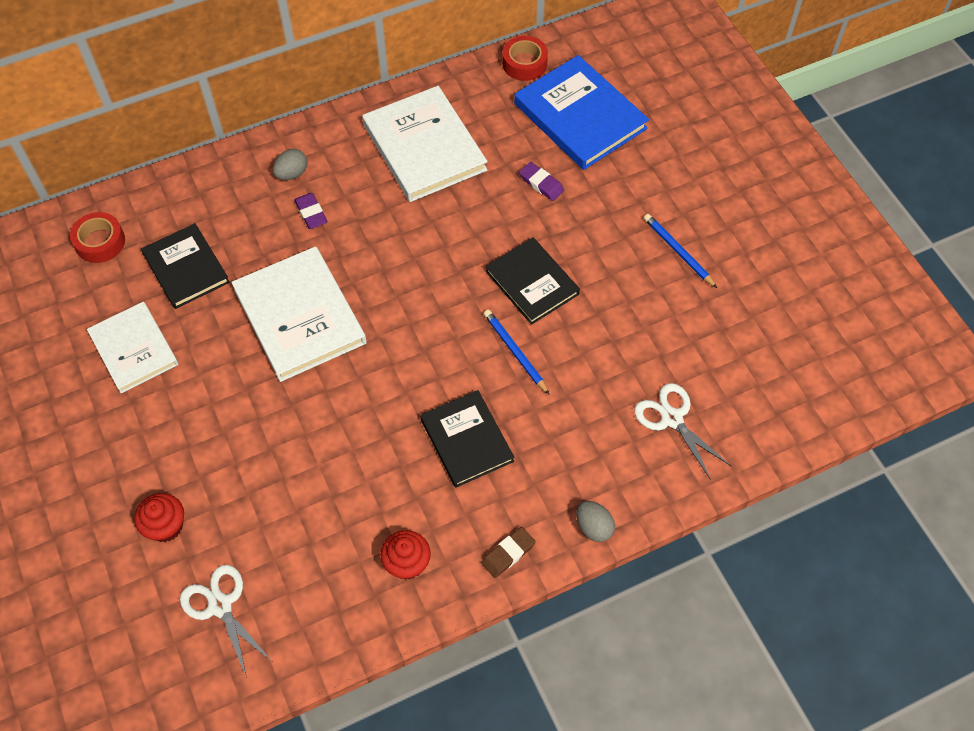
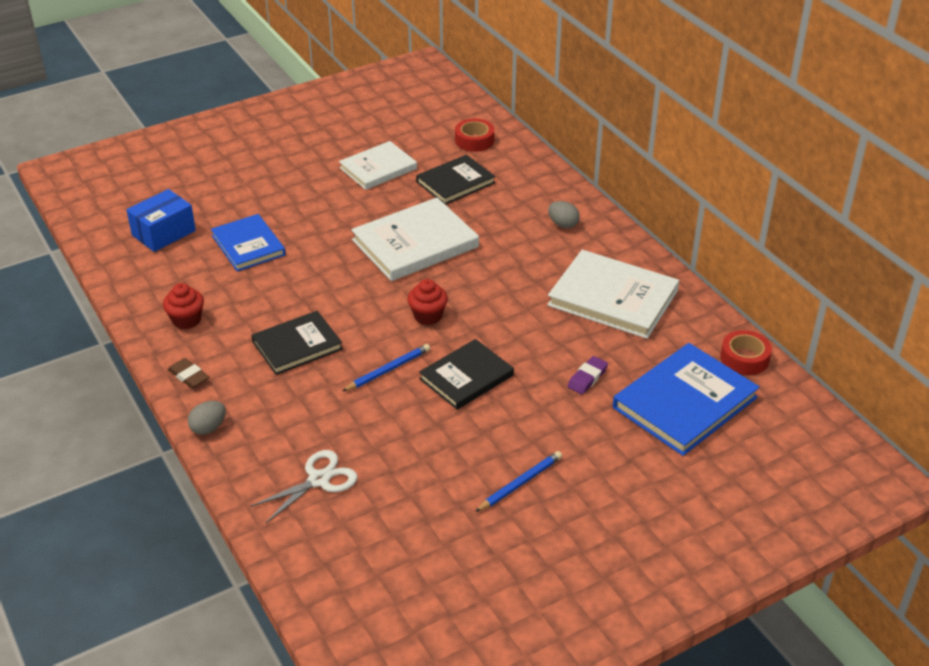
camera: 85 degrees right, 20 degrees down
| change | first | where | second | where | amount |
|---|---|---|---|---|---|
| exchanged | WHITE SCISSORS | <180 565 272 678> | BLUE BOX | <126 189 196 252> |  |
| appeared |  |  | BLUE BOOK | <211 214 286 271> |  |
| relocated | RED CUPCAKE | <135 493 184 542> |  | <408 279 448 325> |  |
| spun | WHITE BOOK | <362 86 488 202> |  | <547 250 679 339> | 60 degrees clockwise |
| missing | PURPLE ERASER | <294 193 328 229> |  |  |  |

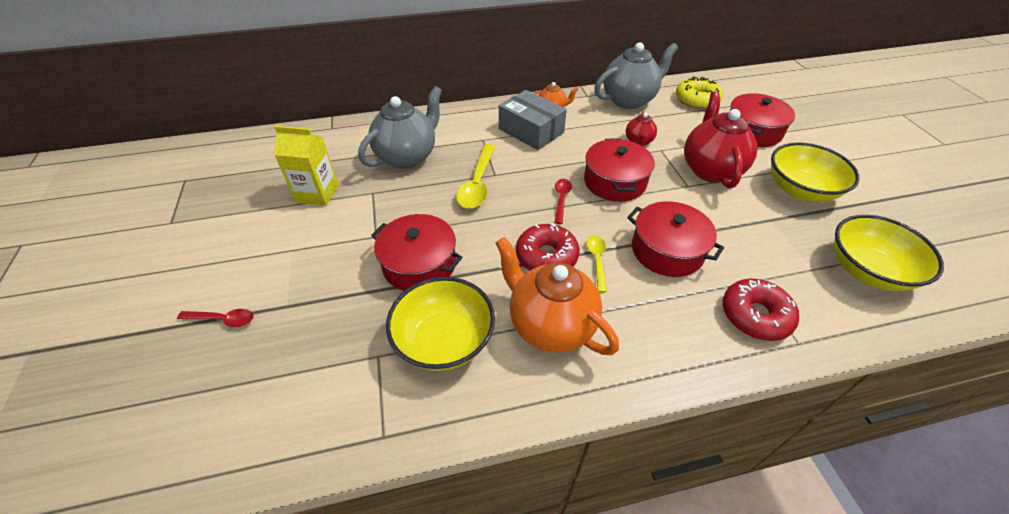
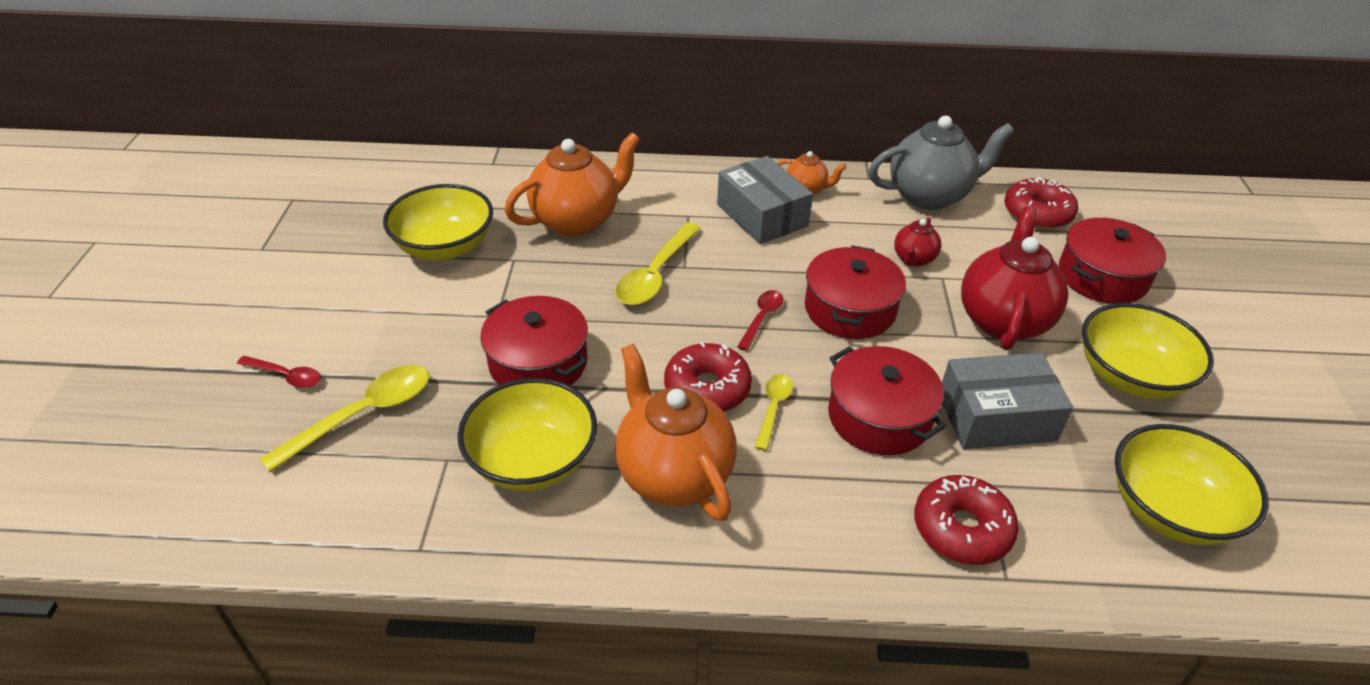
camera: 15 degrees right, 5 degrees down
| change | first | where | second | where | amount |
|---|---|---|---|---|---|
| appeared |  |  | YELLOW SPOON | <260 365 429 472> |  |
| exchanged | YELLOW CARTON | <274 126 339 206> | YELLOW BOWL | <383 184 493 261> |  |
| colour | GREY TEAPOT | <358 86 442 169> | ORANGE TEAPOT | <505 132 641 236> |  |
| appeared |  |  | GREY BOX | <942 353 1073 449> |  |
| colour | YELLOW DONUT | <676 76 723 109> | RED DONUT | <1004 177 1078 229> |  |

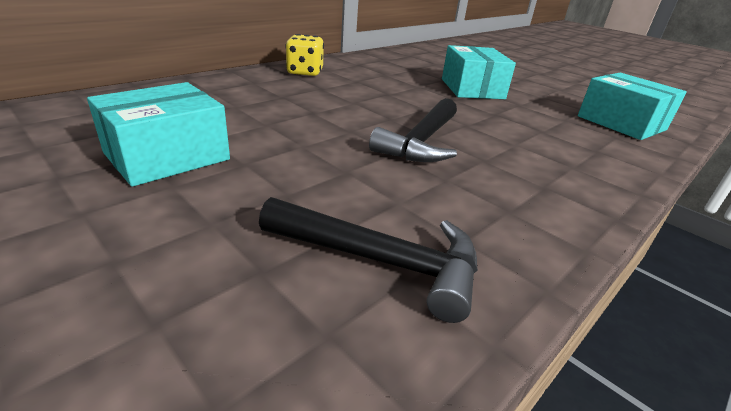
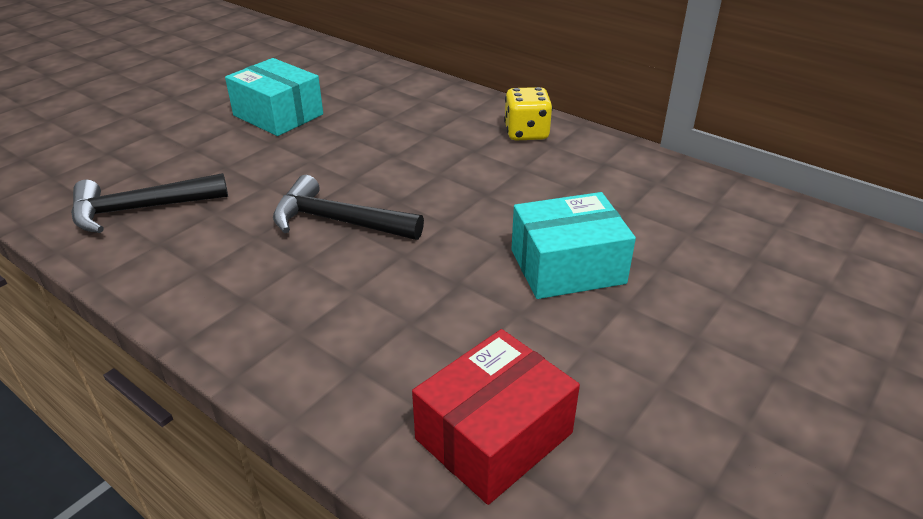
camera: 85 degrees right, 5 degrees up
| change | first | where | second | where | amount |
|---|---|---|---|---|---|
| spun | BLACK HAMMER | <259 197 478 323> |  | <71 173 228 233> | 60 degrees clockwise |
| colour | TURQUOISE BOX | <578 73 687 140> | RED BOX | <412 329 580 505> |  |

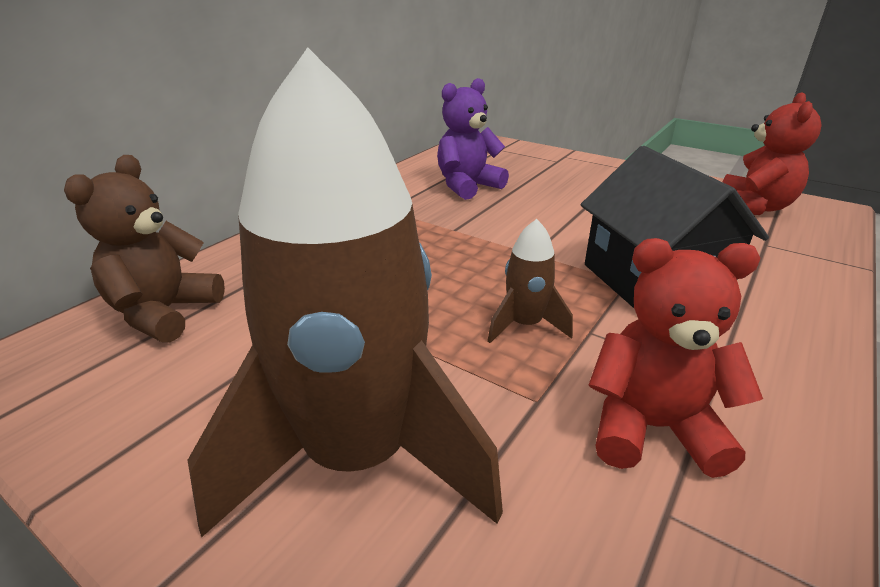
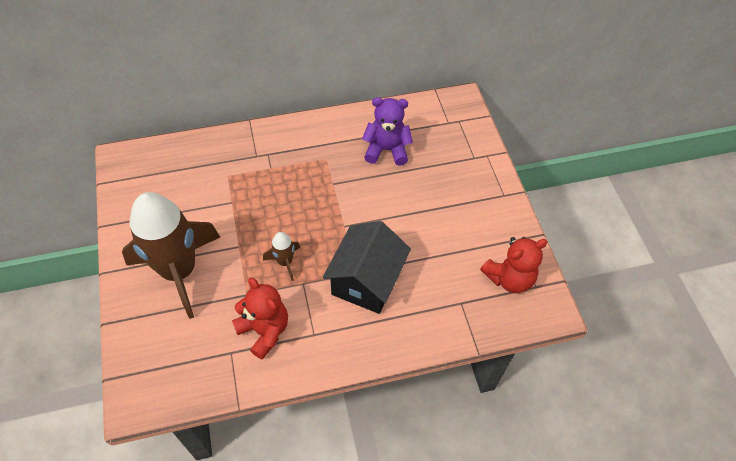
camera: 40 degrees right, 25 degrees up
| change | first | where | second | where | amount |
|---|---|---|---|---|---|
| missing | BROWN TEDDY BEAR | <64 155 225 342> |  |  |  |

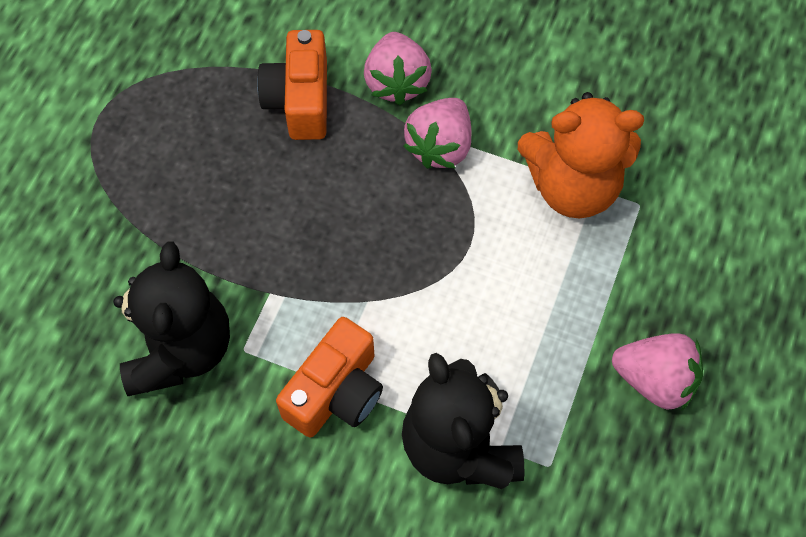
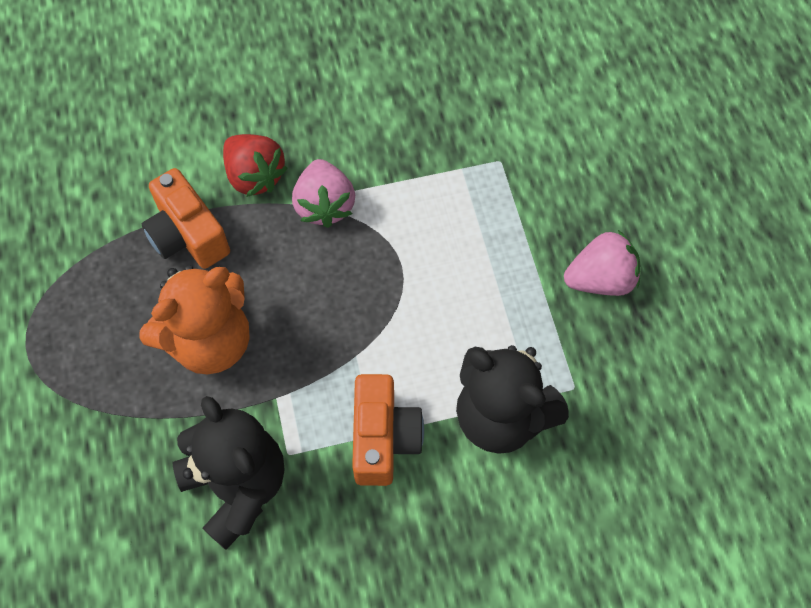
camera: 35 degrees left, 0 degrees up
| change | first | where | second | where | amount |
|---|---|---|---|---|---|
| relocated | ORANGE TEDDY BEAR | <518 92 644 218> |  | <139 265 249 374> |  |
| colour | PINK STRAWBERRY | <364 32 432 105> | RED STRAWBERRY | <223 134 288 197> |  |

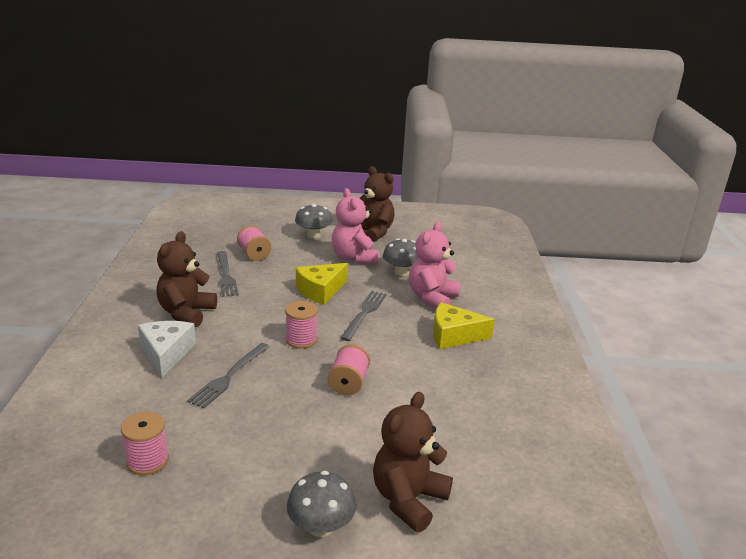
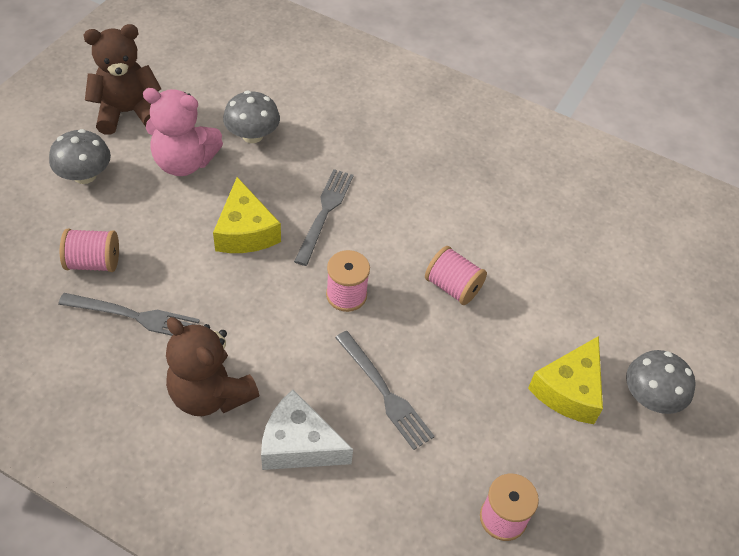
camera: 65 degrees left, 25 degrees up
| change | first | where | second | where | amount |
|---|---|---|---|---|---|
| spun | GREY FORK | <340 291 387 341> |  | <294 169 354 266> | 60 degrees clockwise |
| relocated | YELLOW CHEESE | <433 302 495 349> |  | <528 336 603 424> |  |
| missing | BROWN TEDDY BEAR | <373 392 453 533> |  |  |  |
| missing | PINK TEDDY BEAR | <409 222 461 309> |  |  |  |

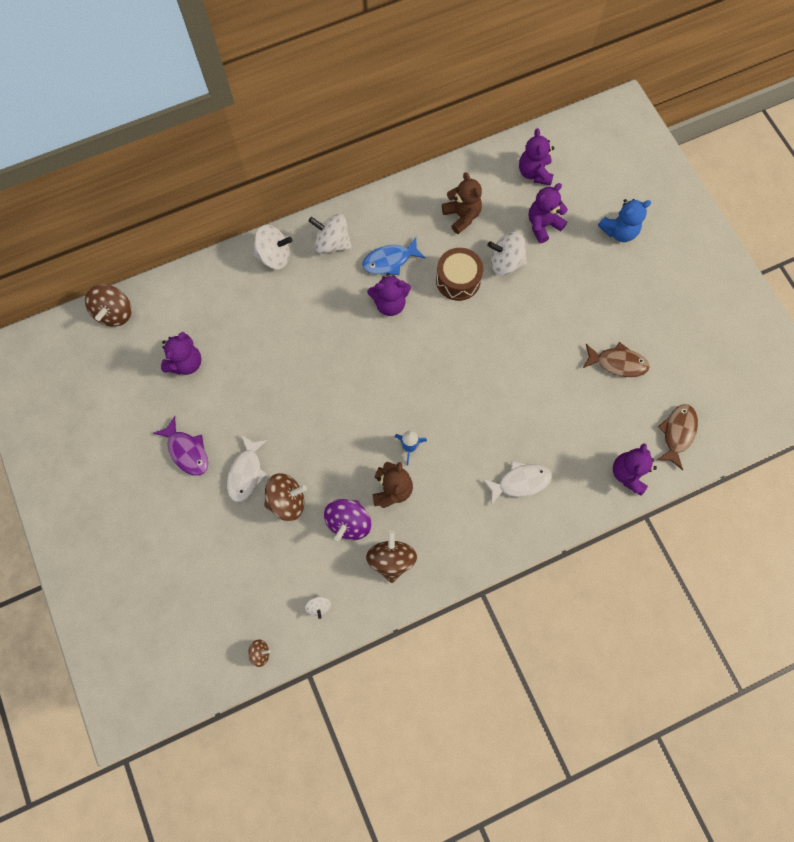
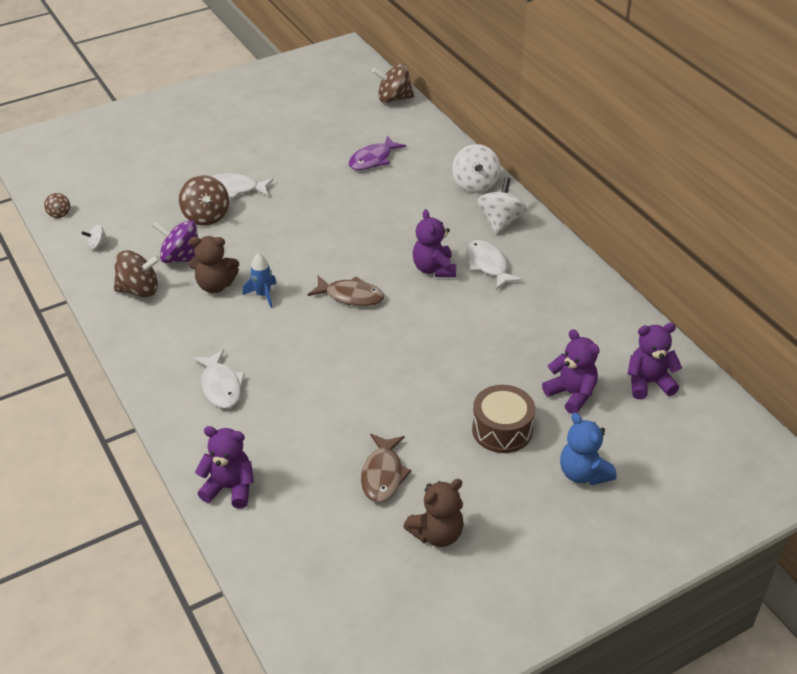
camera: 85 degrees right, 30 degrees down
| change | first | where | second | where | amount |
|---|---|---|---|---|---|
| relocated | BROWN FISH | <657 404 698 470> |  | <308 276 384 306> |  |
| relocated | PURPLE FISH | <153 416 208 476> |  | <349 135 406 170> |  |
| relocated | BROWN TEDDY BEAR | <442 172 482 234> |  | <403 479 464 547> |  |
| colour | BLUE FISH | <362 237 426 275> | WHITE FISH | <467 240 523 289> |  |
| relocated | BROWN DRUM | <436 248 483 301> |  | <472 385 535 453> |  |
| missing | PURPLE TEDDY BEAR | <161 332 201 375> |  |  |  |
| missing | WHITE SPINNING TOP | <487 232 527 275> |  |  |  |

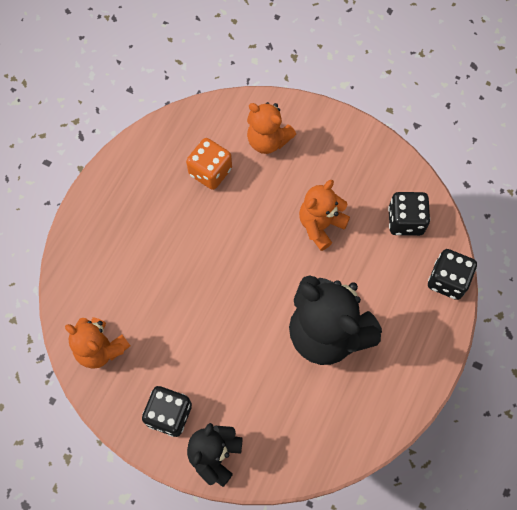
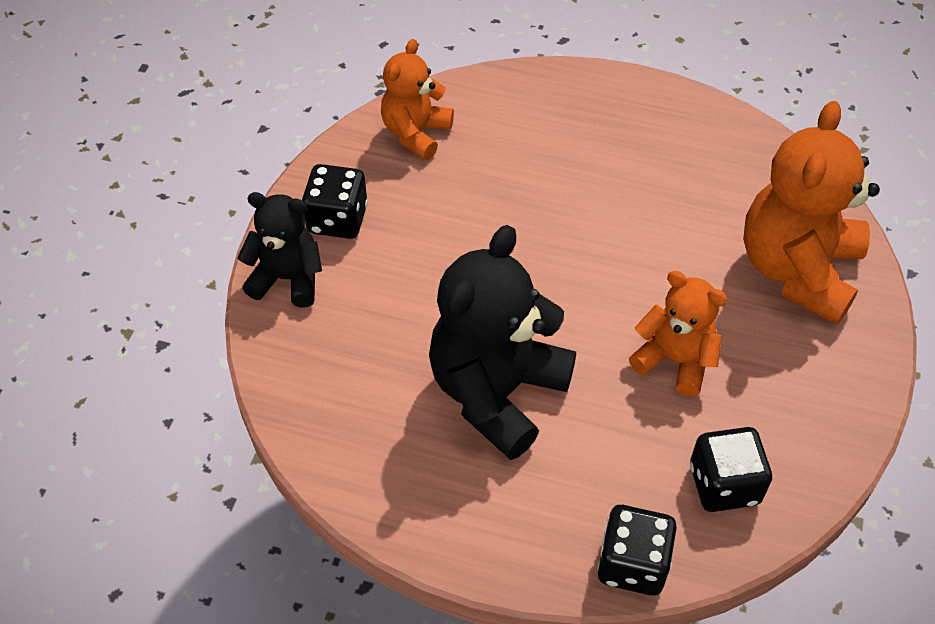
camera: 80 degrees right, 15 degrees down
| change | first | where | second | where | amount |
|---|---|---|---|---|---|
| size | ORANGE TEDDY BEAR | <247 102 296 154> |  | <743 101 880 325> | x1.71 |
| missing | ORANGE DICE | <186 138 232 190> |  |  |  |

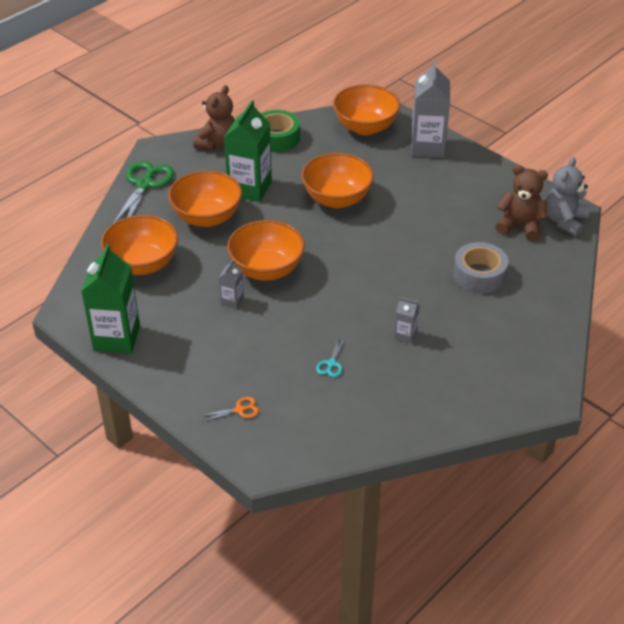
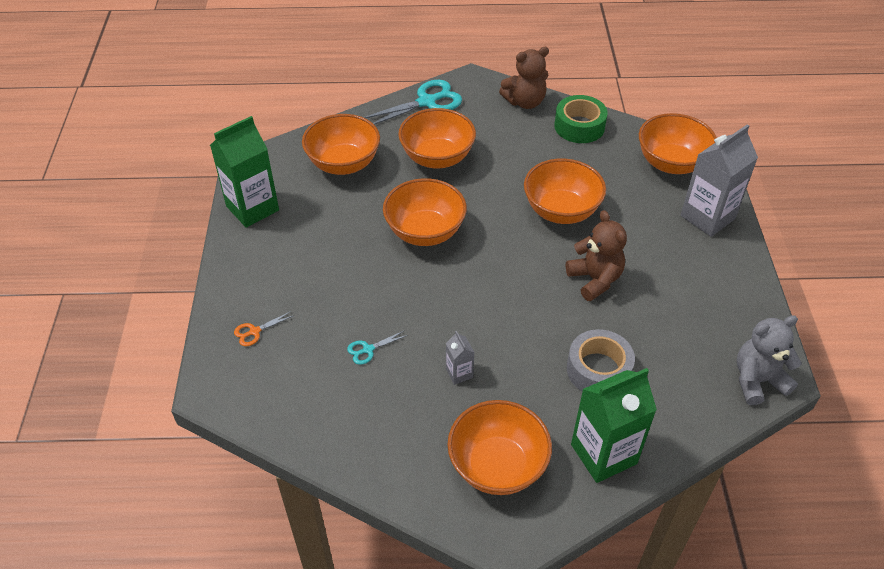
camera: 45 degrees right, 5 degrees up
| change | first | where | second | where | amount |
|---|---|---|---|---|---|
| spun | ORANGE SCISSORS | <200 397 259 421> |  | <234 311 293 346> | 120 degrees clockwise |
| colour | GREEN SCISSORS | <114 161 174 223> | TURQUOISE SCISSORS | <363 80 462 125> |  |
| appeared |  |  | ORANGE BOWL | <447 400 552 495> |  |
| relocated | BROWN TEDDY BEAR | <495 165 548 241> |  | <566 210 627 301> |  |
| relocated | GREEN CARTON | <224 100 272 202> |  | <571 368 657 483> |  |
| missing | GREY CARTON | <219 259 244 309> |  |  |  |

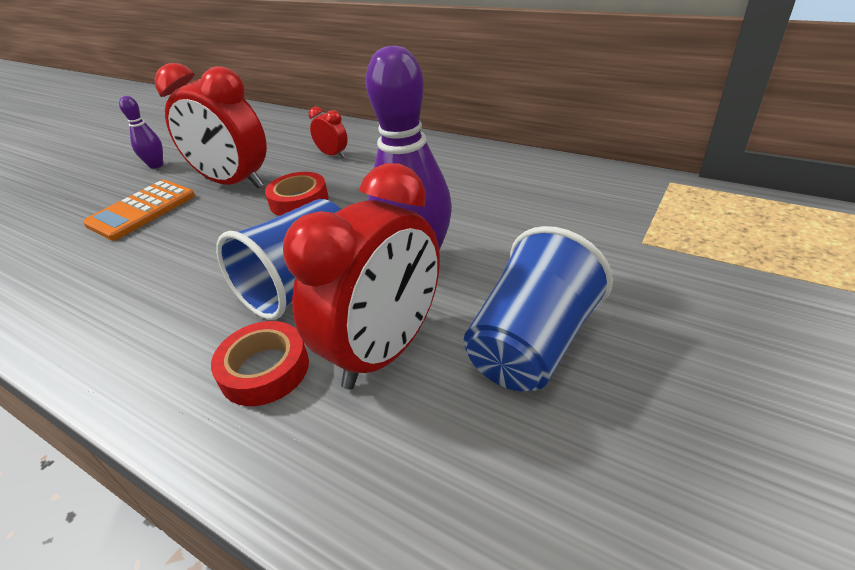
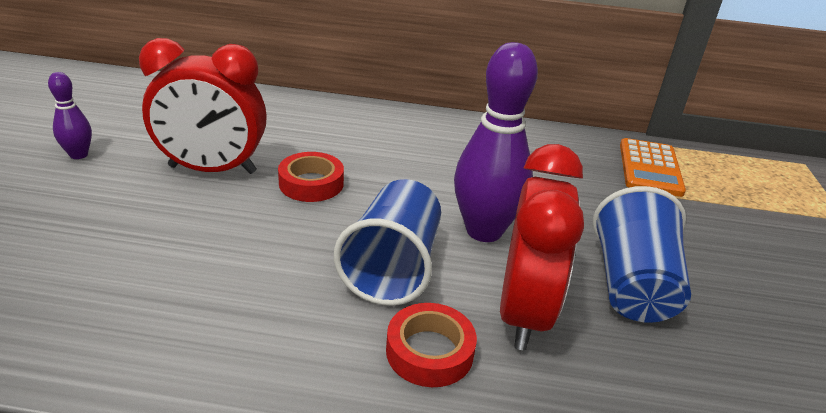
camera: 30 degrees left, 5 degrees down
| change | first | where | second | where | amount |
|---|---|---|---|---|---|
| relocated | ORANGE CALCULATOR | <83 180 195 241> |  | <620 138 686 197> |  |
| missing | RED CLOCK | <309 107 348 158> |  |  |  |

